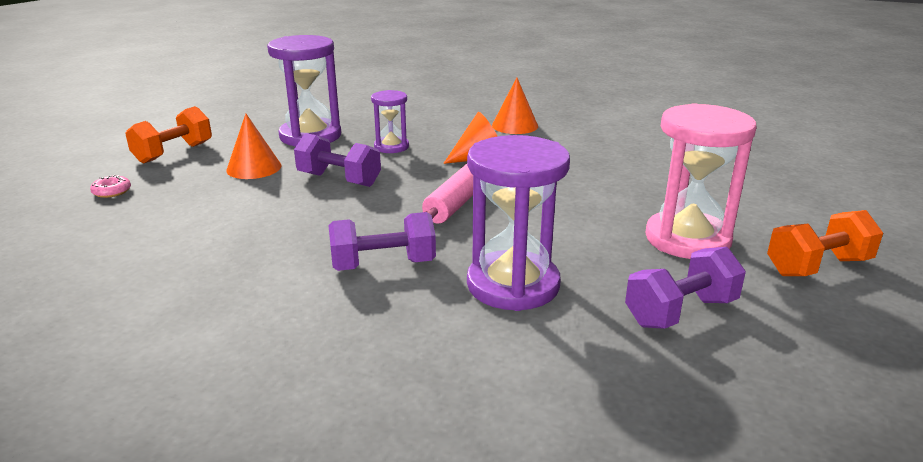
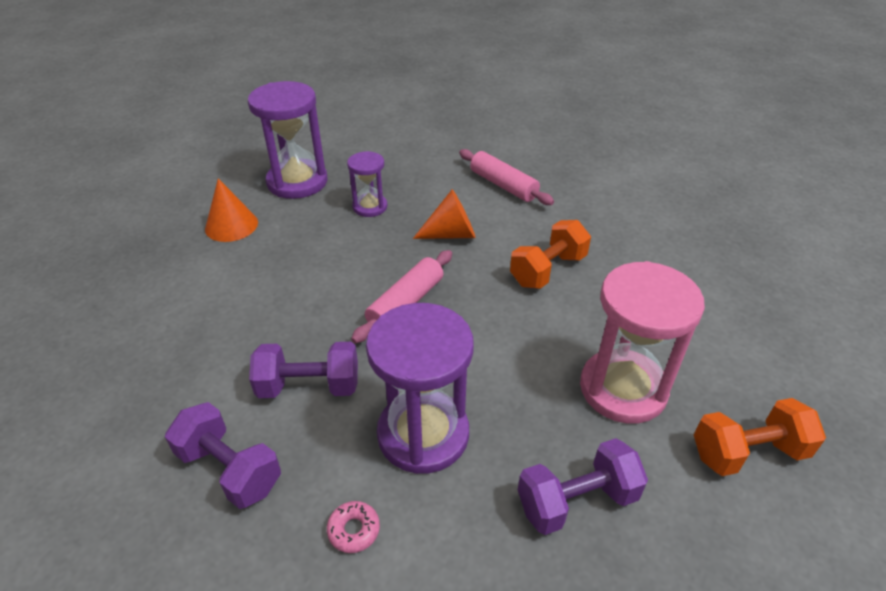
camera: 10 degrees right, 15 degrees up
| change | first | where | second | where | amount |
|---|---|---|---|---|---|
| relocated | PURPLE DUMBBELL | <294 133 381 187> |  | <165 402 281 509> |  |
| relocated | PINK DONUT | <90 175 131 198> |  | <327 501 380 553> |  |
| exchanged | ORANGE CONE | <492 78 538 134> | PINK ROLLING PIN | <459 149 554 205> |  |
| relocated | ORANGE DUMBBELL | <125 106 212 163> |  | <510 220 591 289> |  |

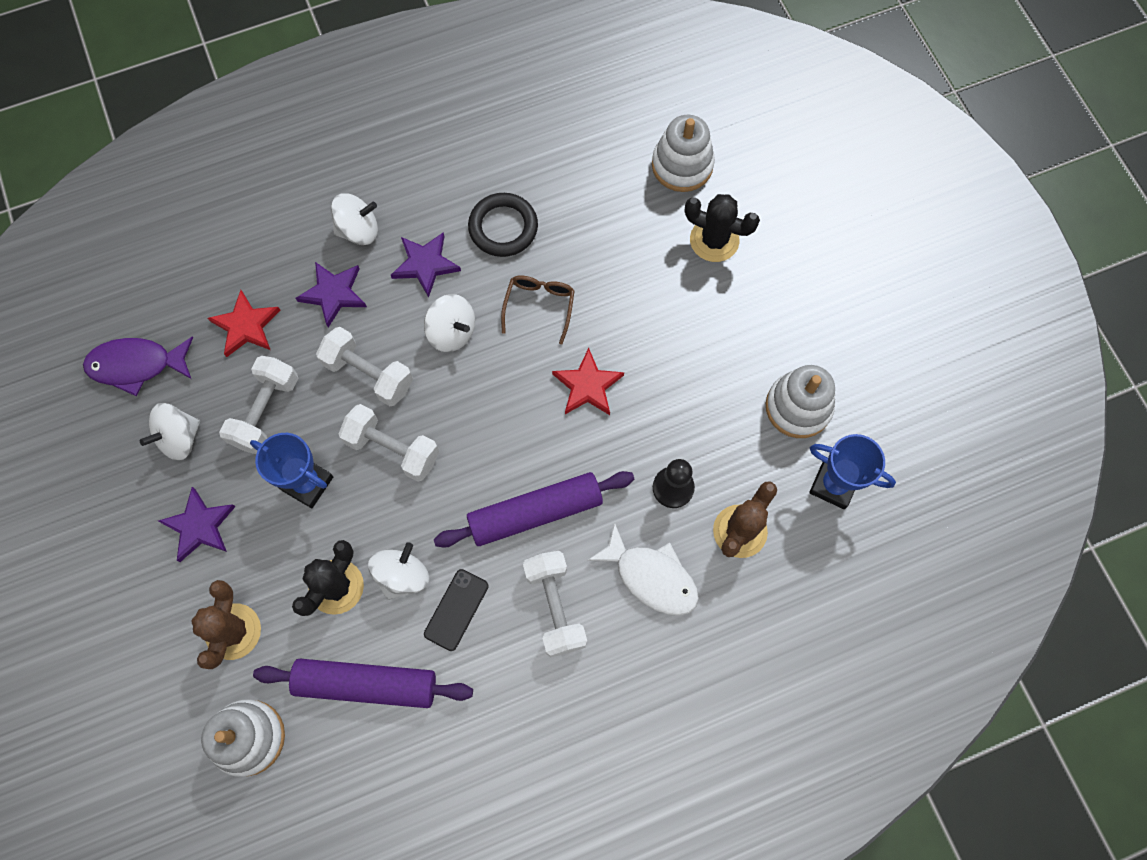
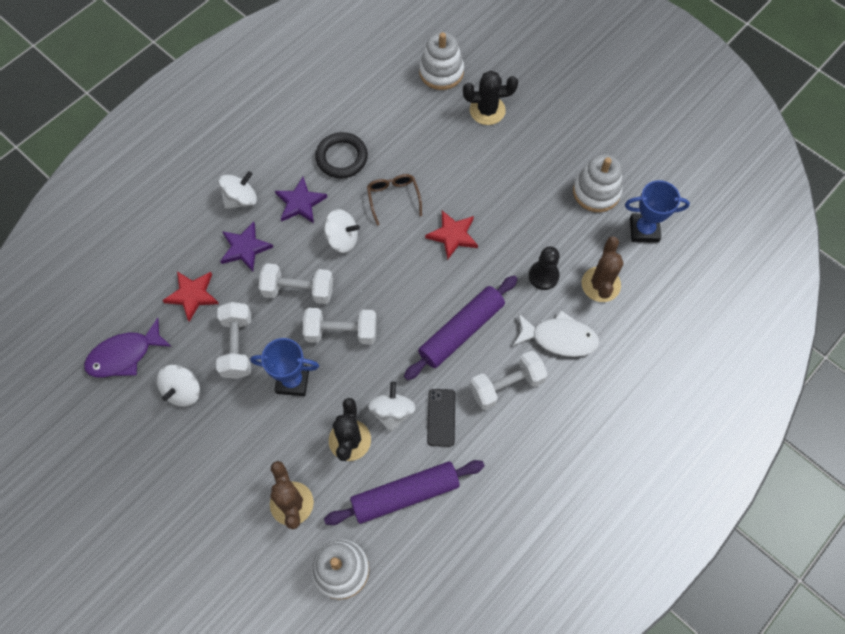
camera: 25 degrees left, 5 degrees down
| change | first | where | second | where | amount |
|---|---|---|---|---|---|
| spun | WHITE DUMBBELL | <523 551 587 657> |  | <470 351 548 410> | 75 degrees counterclockwise |
| missing | PURPLE STAR | <158 487 236 562> |  |  |  |

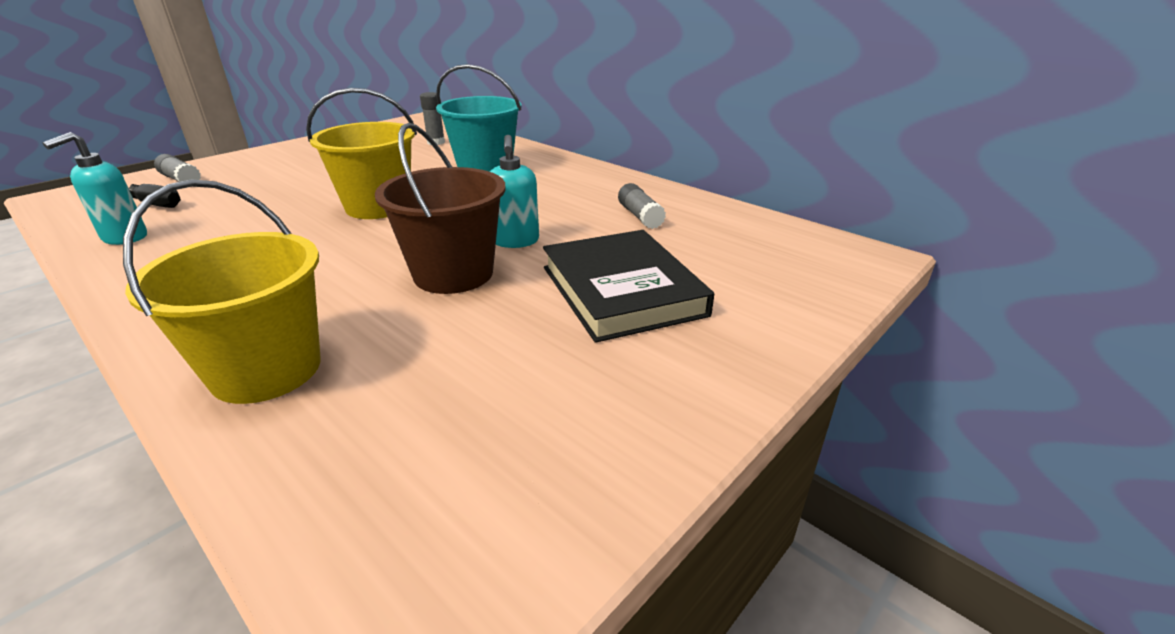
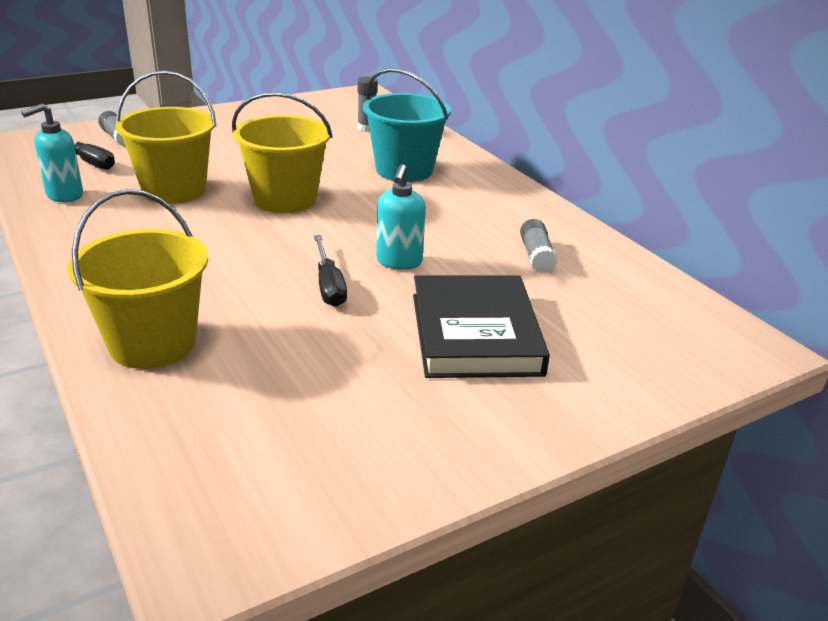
camera: 15 degrees right, 0 degrees up
| change | first | where | second | where | amount |
|---|---|---|---|---|---|
| appeared |  |  | YELLOW BUCKET | <115 70 217 204> |  |
| exchanged | BROWN BUCKET | <375 123 506 294> | BLACK SCREWDRIVER | <314 235 347 307> |  |

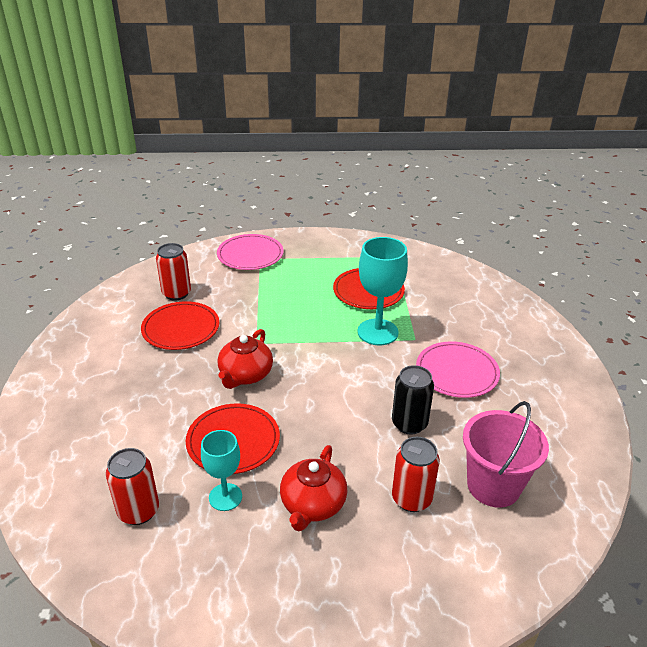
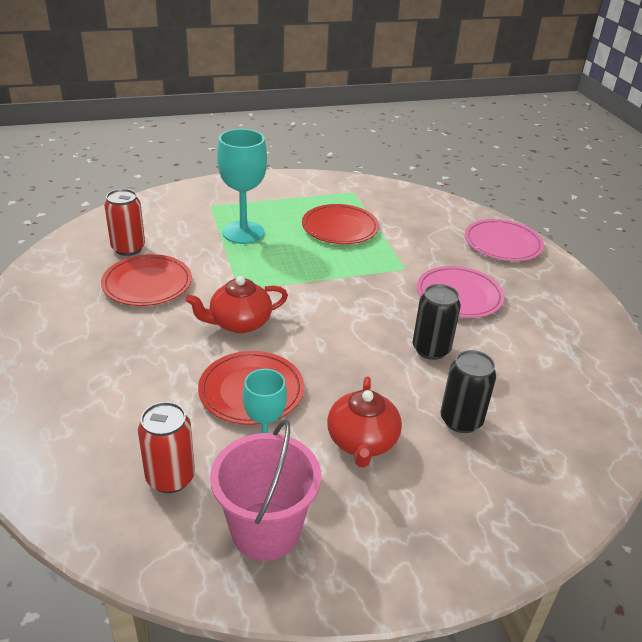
camera: 15 degrees left, 0 degrees up
| change | first | where | second | where | amount |
|---|---|---|---|---|---|
| spun | RED TEAPOT | <217 329 273 389> |  | <185 276 288 333> | 60 degrees clockwise |
| relocated | PINK BUCKET | <463 401 549 508> |  | <210 419 321 561> |  |
| relocated | TURQUOISE GOBLET | <358 237 408 345> |  | <217 129 267 244> |  |
| colour | RED CAN | <392 437 440 512> | BLACK CAN | <440 350 496 433> |  |
| relocated | PINK PLATE | <217 234 284 270> |  | <465 219 544 261> |  |

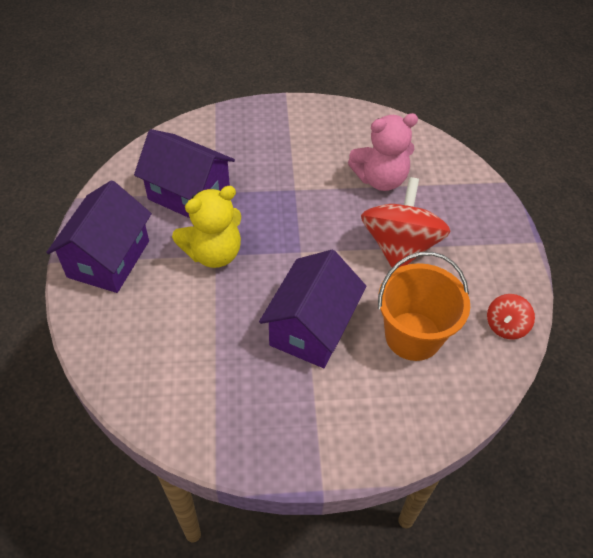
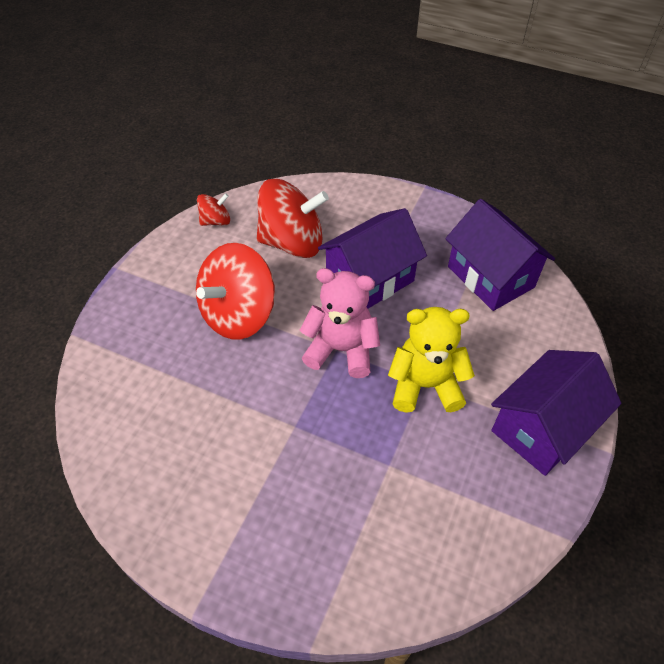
camera: 150 degrees left, 0 degrees up
| change | first | where | second | where | amount |
|---|---|---|---|---|---|
| exchanged | ORANGE BUCKET | <378 252 470 361> | RED SPINNING TOP | <257 179 329 258> |  |
| relocated | PINK TEDDY BEAR | <348 113 418 191> |  | <299 268 380 378> |  |
| relocated | PURPLE HOUSE | <134 129 235 218> |  | <445 199 555 311> |  |

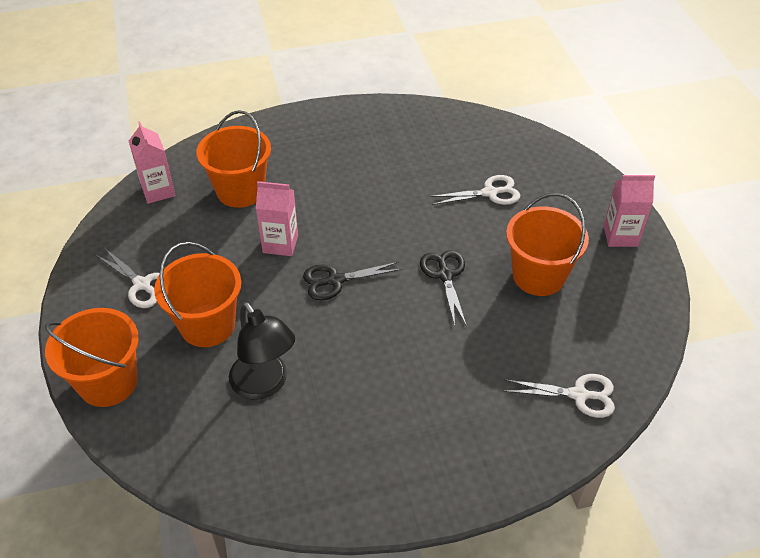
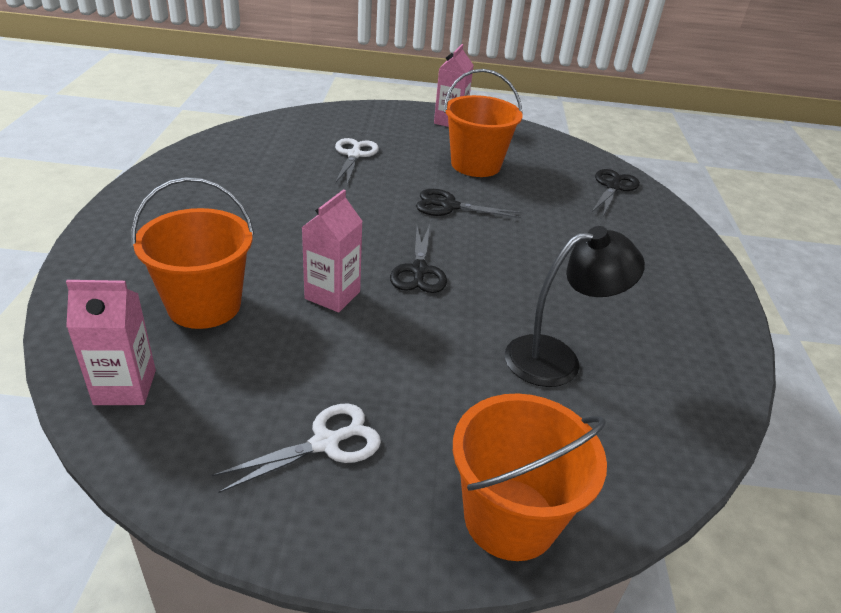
camera: 75 degrees left, 10 degrees down
| change | first | where | second | where | amount |
|---|---|---|---|---|---|
| colour | WHITE SCISSORS | <503 374 615 418> | BLACK SCISSORS | <592 169 640 216> |  |
| missing | ORANGE BUCKET | <154 242 241 347> |  |  |  |

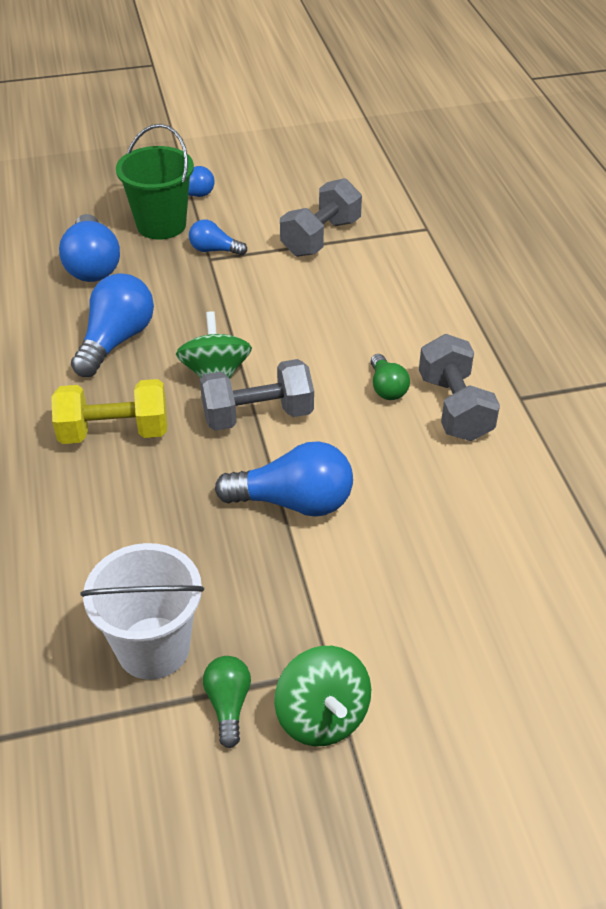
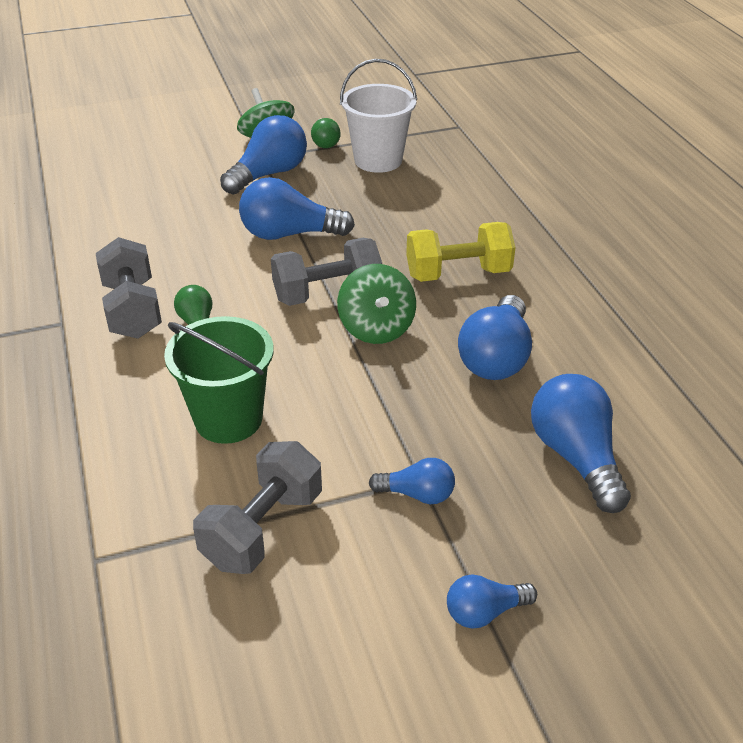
camera: 175 degrees right, 5 degrees down
| change | first | where | second | where | amount |
|---|---|---|---|---|---|
| relocated | GREEN BUCKET | <116 124 194 240> |  | <164 316 274 444> |  |
| appeared |  |  | BLUE LIGHT BULB | <220 115 307 195> |  |

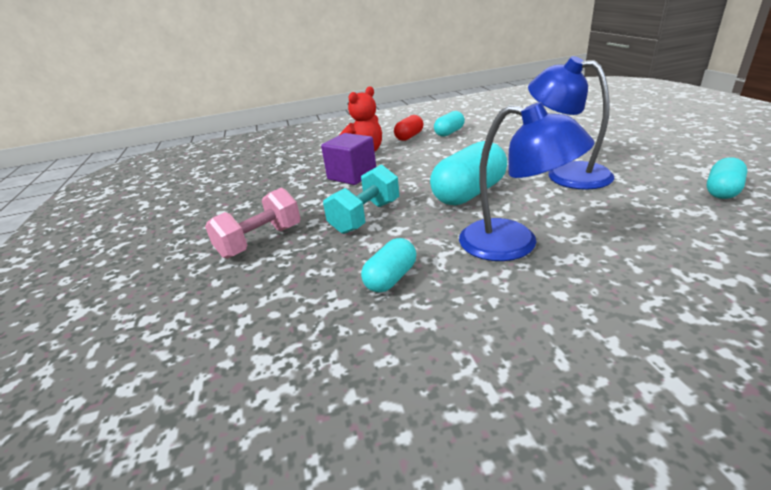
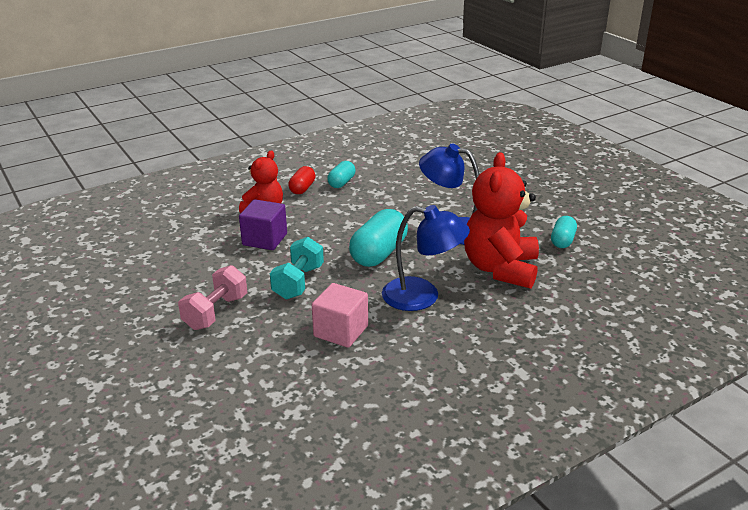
camera: 20 degrees left, 0 degrees up
| change | first | where | second | where | amount |
|---|---|---|---|---|---|
| exchanged | TURQUOISE CAPSULE | <361 238 416 293> | PINK CUBE | <312 283 368 348> |  |
| appeared |  |  | RED TEDDY BEAR | <464 152 539 289> |  |

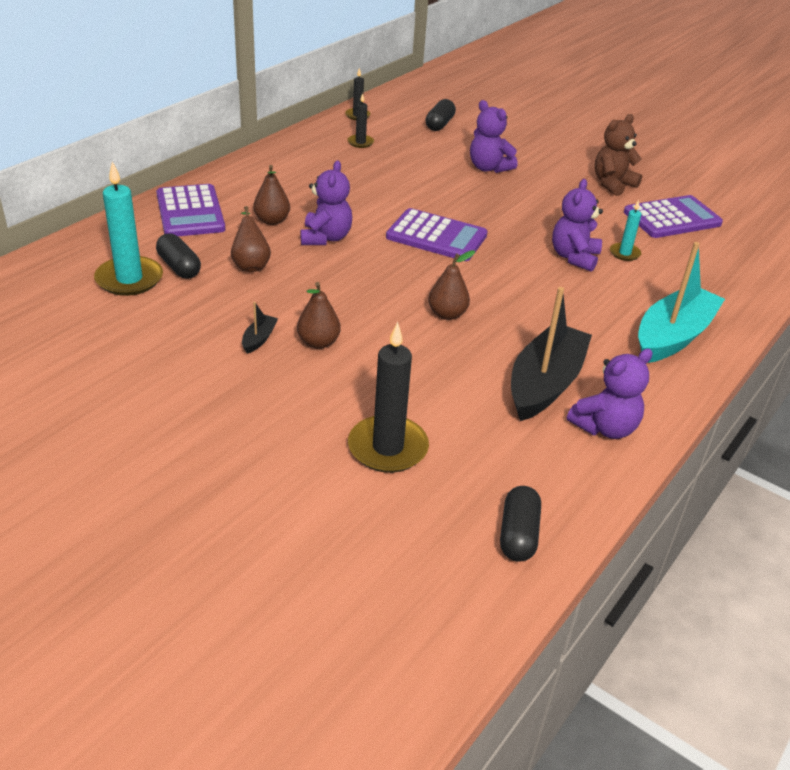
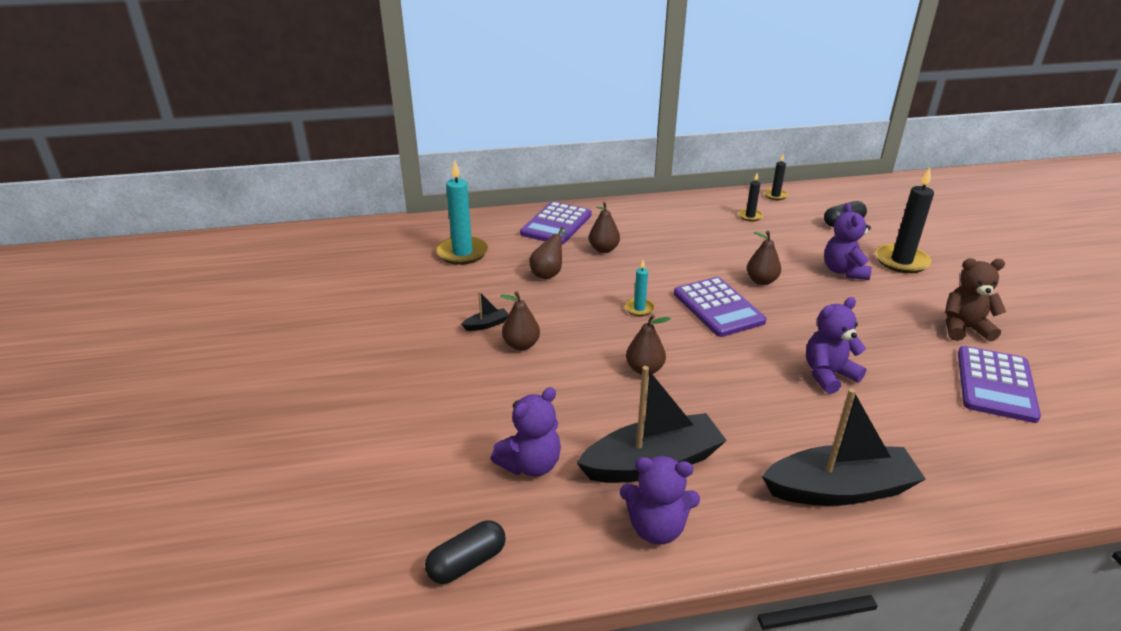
camera: 45 degrees right, 5 degrees down
| change | first | where | second | where | amount |
|---|---|---|---|---|---|
| relocated | PURPLE TEDDY BEAR | <300 160 352 245> |  | <491 387 561 477> |  |
| relocated | TURQUOISE CANDLE | <610 200 641 261> |  | <625 260 655 316> |  |
| appeared |  |  | BROWN PEAR | <747 231 781 285> |  |
| colour | TURQUOISE BOAT | <638 242 725 363> | BLACK BOAT | <762 388 926 506> |  |
| relocated | BLACK CANDLE | <348 322 429 473> |  | <875 167 934 273> |  |
| spun | PURPLE CALCULATOR | <624 195 723 238> |  | <958 346 1041 423> | 90 degrees clockwise |
| missing | BLACK CAPSULE | <156 233 201 279> |  |  |  |

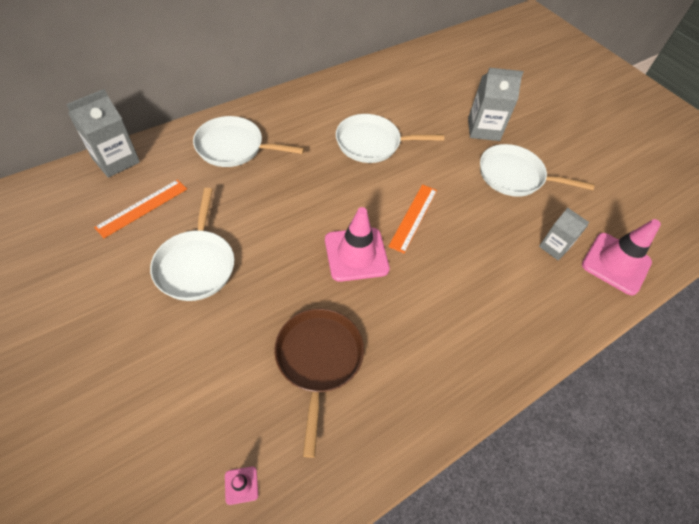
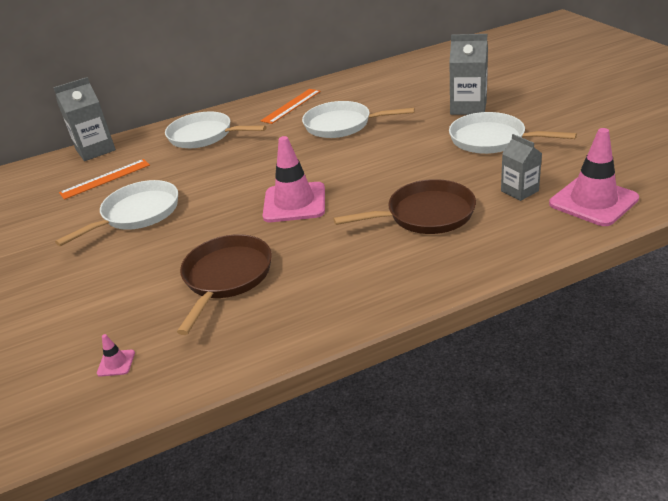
camera: 20 degrees right, 20 degrees down
| change | first | where | second | where | amount |
|---|---|---|---|---|---|
| spun | WHITE PAN | <150 188 234 301> |  | <55 180 178 246> | 150 degrees counterclockwise |
| relocated | ORANGE RULER | <388 184 437 253> |  | <260 89 321 124> |  |
| appeared |  |  | BROWN PAN | <333 179 476 234> |  |

